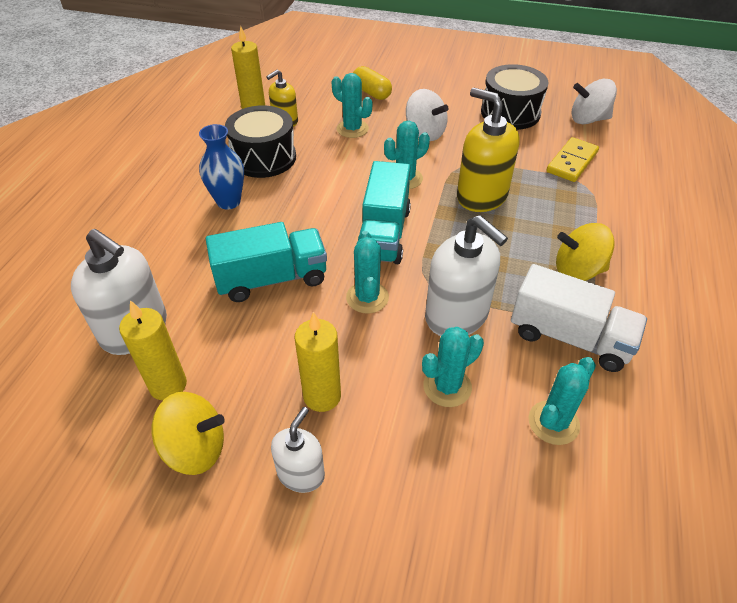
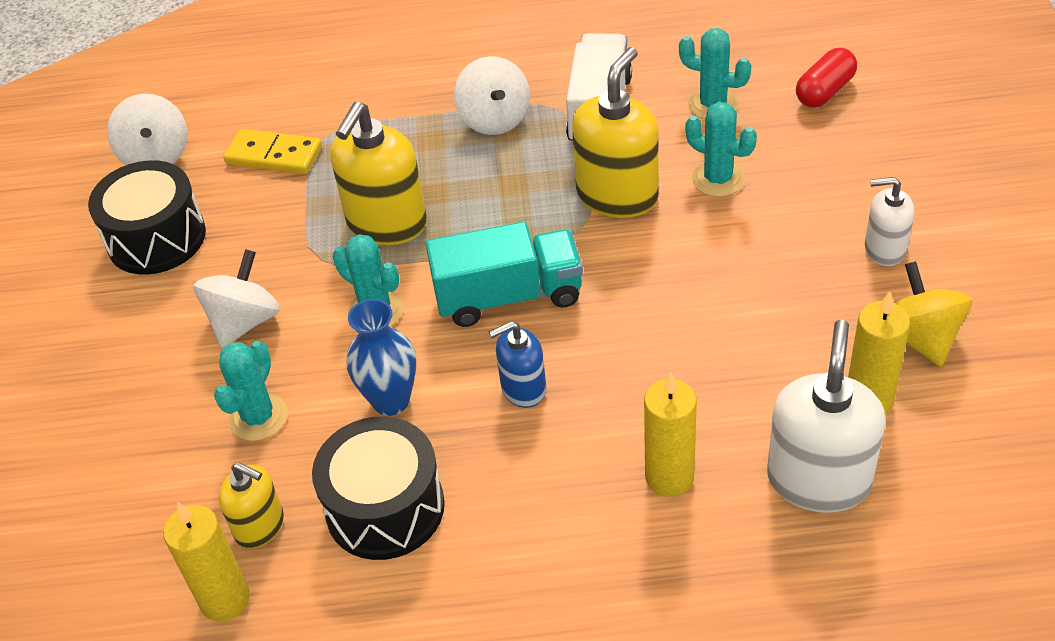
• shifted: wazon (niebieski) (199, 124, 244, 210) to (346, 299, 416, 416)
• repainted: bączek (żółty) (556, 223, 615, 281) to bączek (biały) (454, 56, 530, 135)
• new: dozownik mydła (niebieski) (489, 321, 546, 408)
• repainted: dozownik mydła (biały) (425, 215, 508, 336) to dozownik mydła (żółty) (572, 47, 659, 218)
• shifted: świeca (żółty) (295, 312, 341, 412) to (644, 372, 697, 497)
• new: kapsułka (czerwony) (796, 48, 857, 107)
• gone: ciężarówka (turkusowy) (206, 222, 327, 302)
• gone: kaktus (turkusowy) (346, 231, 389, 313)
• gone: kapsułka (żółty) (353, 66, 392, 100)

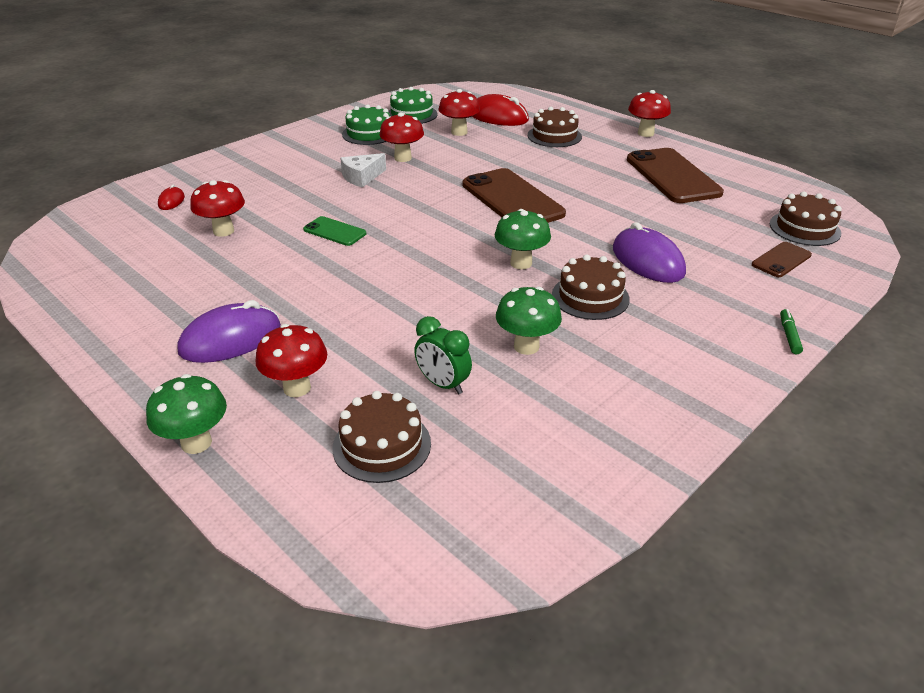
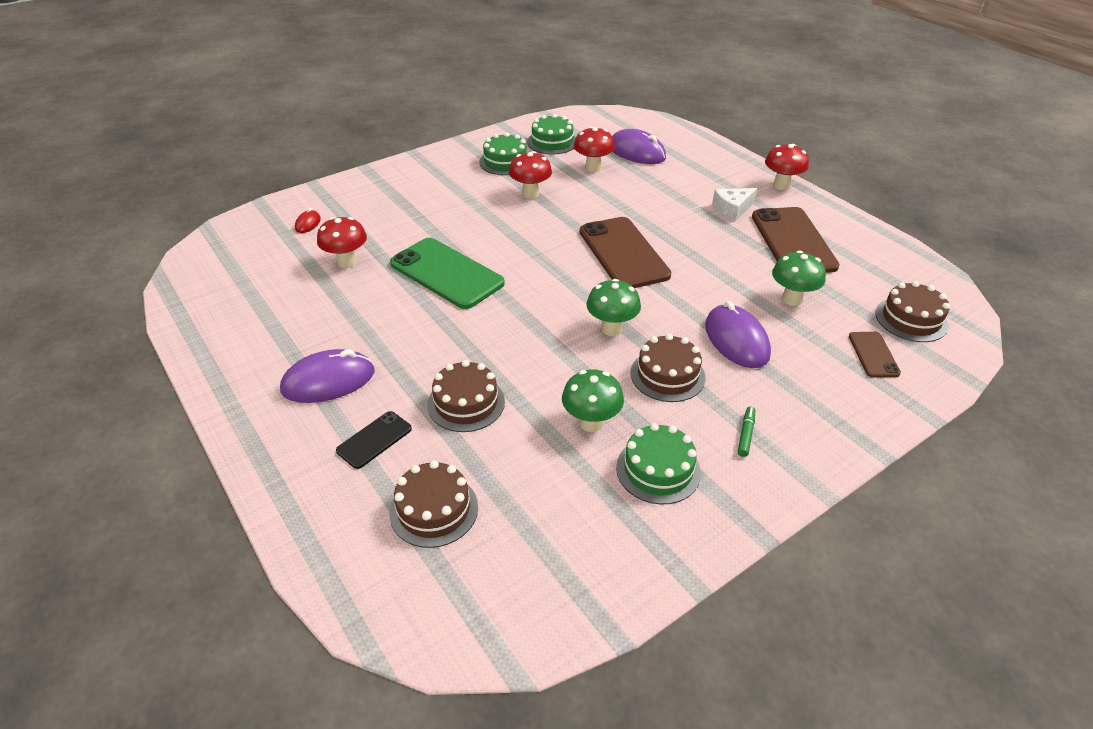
• swapped: grzyb (czerwony) (256, 324, 327, 397) to telefon (czarny) (336, 411, 412, 469)
• scaled: telefon (zielony) (303, 216, 366, 246) = (390, 238, 505, 309) x2.02
• shifted: tort (brązowy) (528, 107, 582, 147) to (427, 360, 505, 432)
• repainted: myszka (czerwony) (472, 94, 529, 126) to myszka (fioletowy) (612, 129, 666, 164)
• new: tort (zielony) (616, 423, 701, 504)
• shifted: ser (biały) (340, 153, 386, 188) to (712, 188, 757, 221)
• shifted: flamaster (zielony) (780, 309, 803, 354) to (738, 407, 755, 457)
• shifted: grzyb (zielony) (146, 374, 227, 454) to (772, 251, 826, 306)
• rotated: telefon (brązowy) (752, 242, 812, 277) = (849, 332, 901, 378) 60 degrees counterclockwise
• gone: budzik (zielony) (414, 316, 472, 394)

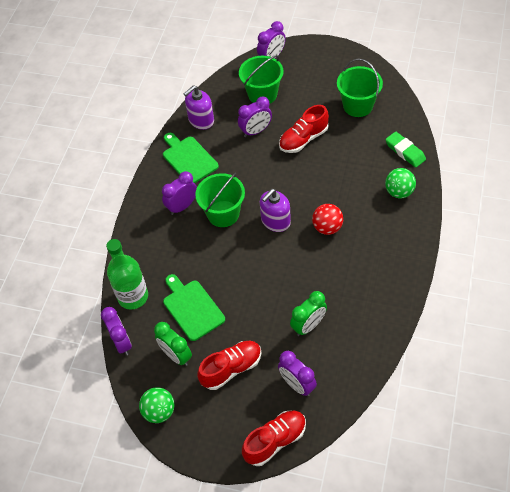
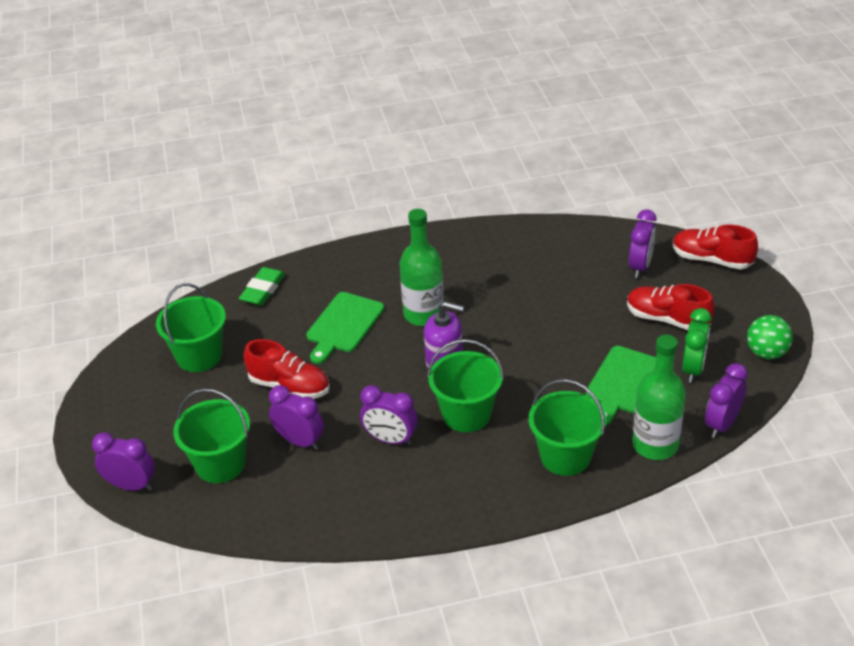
• shifted: deska do krojenia (zielony) (163, 133, 219, 183) to (306, 292, 384, 364)
• shifted: budzik (fioletowy) (162, 171, 197, 215) to (360, 385, 418, 445)
• swapped: piłka (czerwony) (312, 204, 343, 235) to butelka (zielony) (400, 209, 444, 326)
• new: wiadro (zielony) (529, 379, 606, 476)
• gone: dozownik mydła (fioletowy) (184, 85, 214, 130)
• gone: budzik (zielony) (290, 291, 327, 336)
• gone: piłka (zielony) (385, 168, 416, 198)

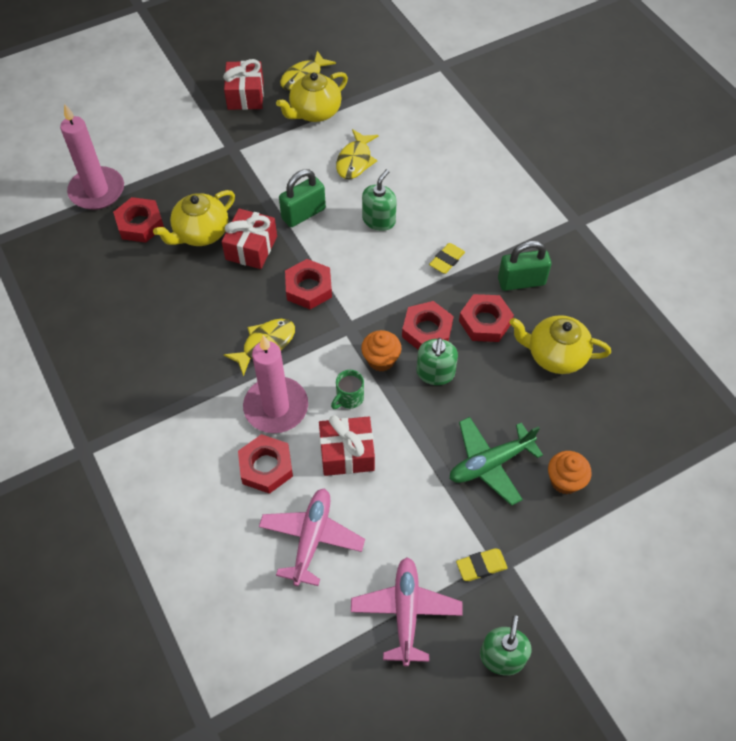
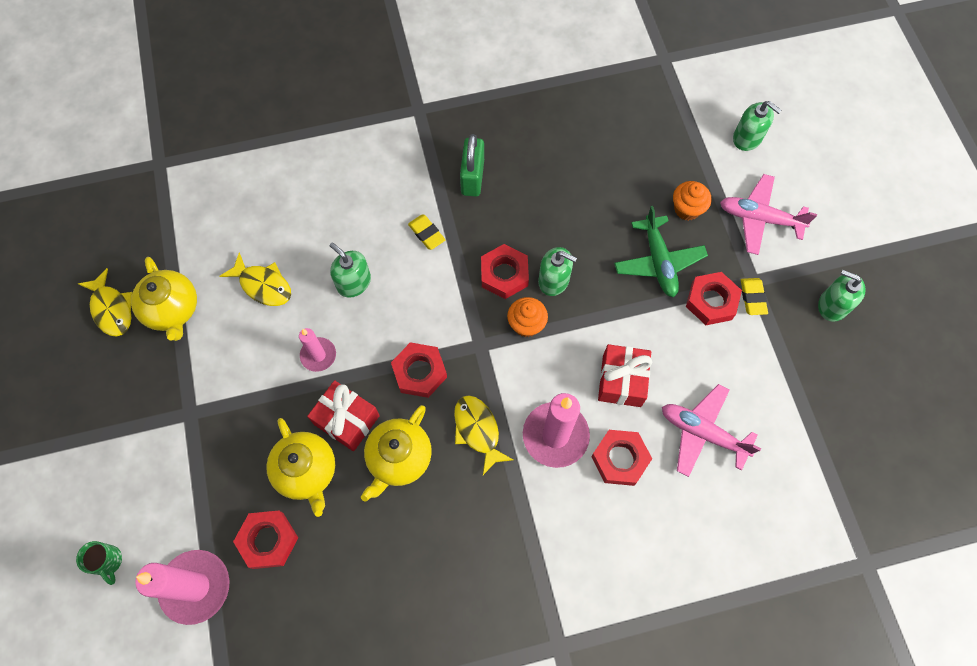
• shifted: kubek (zielony) (331, 370, 364, 409) to (76, 541, 122, 585)
• swapped: kłódka (zielony) (279, 169, 326, 227) to świeca (różowy) (299, 328, 336, 372)
• shifted: imbryk (żółty) (509, 315, 611, 374) to (361, 405, 432, 502)
• shifted: nakrętka (czerwony) (459, 294, 514, 342) to (686, 272, 742, 325)
• shifted: samolot (różowy) (351, 557, 463, 666) to (720, 174, 817, 255)
• new: dozownik mydła (zielony) (733, 101, 782, 151)
• gone: prezent (czerwony) (223, 59, 264, 110)

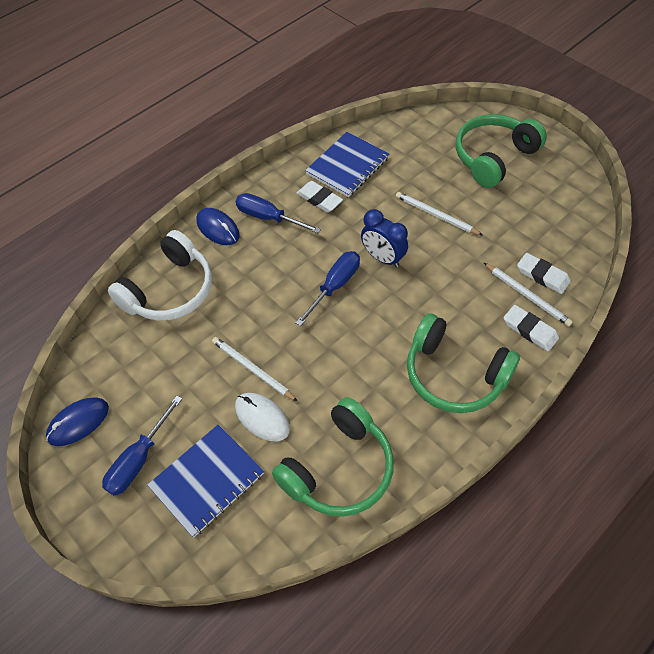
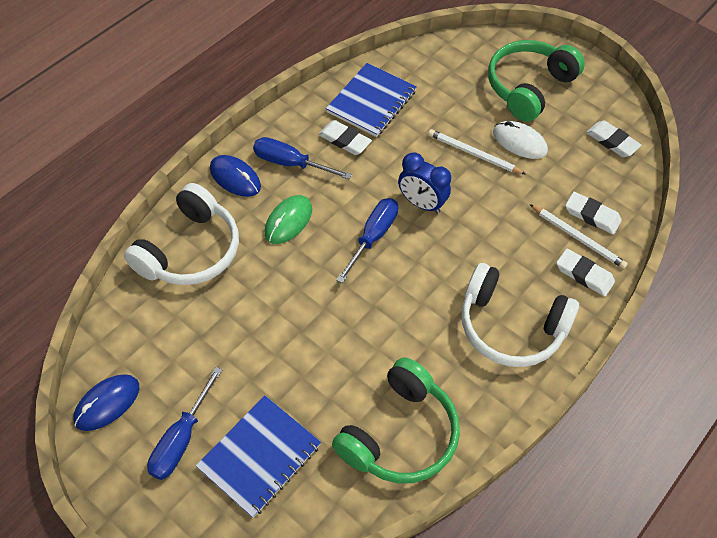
• new: myszka (zielony) (265, 195, 312, 244)
• repainted: słuchawki (zielony) (407, 314, 520, 413) to słuchawki (biały) (462, 263, 579, 367)
• shifted: myszka (biały) (235, 393, 290, 441) to (493, 121, 548, 159)
• new: gumka do mazania (biały) (586, 120, 641, 157)
• gone: ołówek (biały) (212, 337, 297, 401)

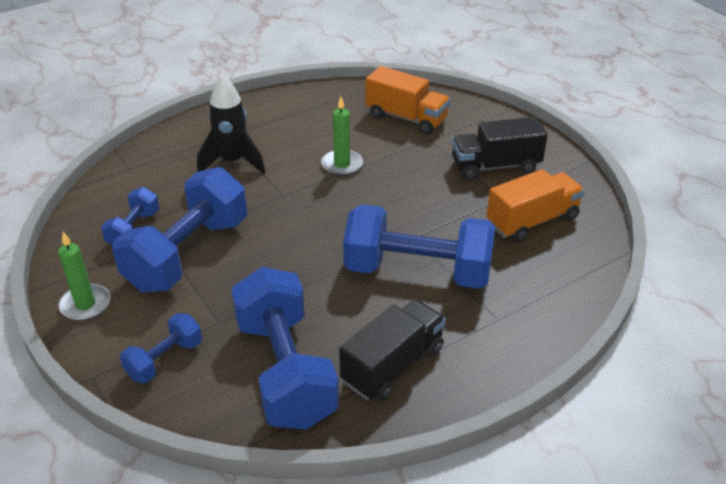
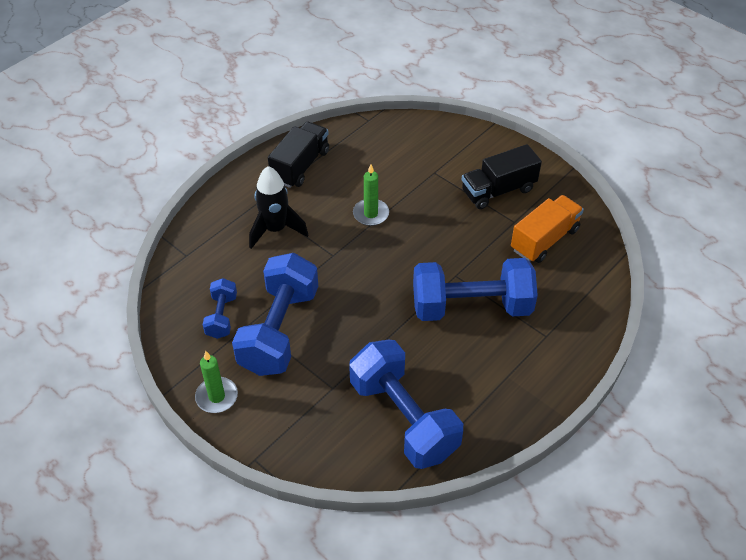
• shifted: ciężarówka (czarny) (339, 299, 446, 401) to (268, 122, 329, 188)
• gone: hantel (niebieski) (120, 313, 202, 383)
• gone: ciężarówka (pomarańczowy) (365, 66, 451, 134)

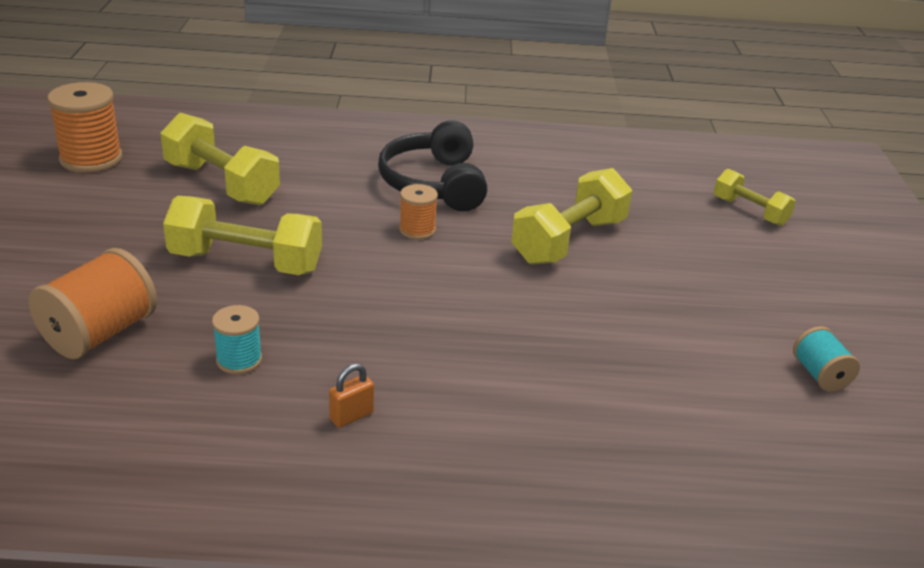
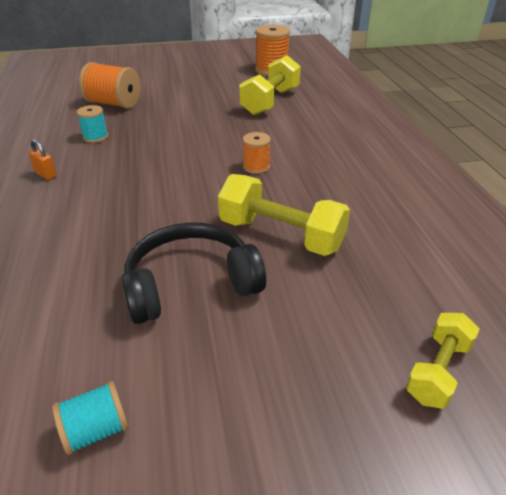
• shifted: słuchawki (czarny) (378, 120, 487, 211) to (122, 222, 266, 324)
• gone: hantel (żółty) (163, 196, 322, 275)

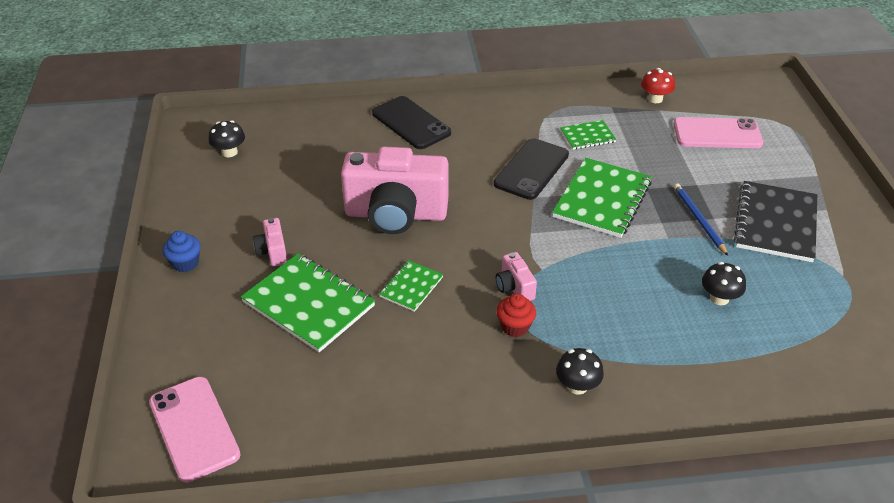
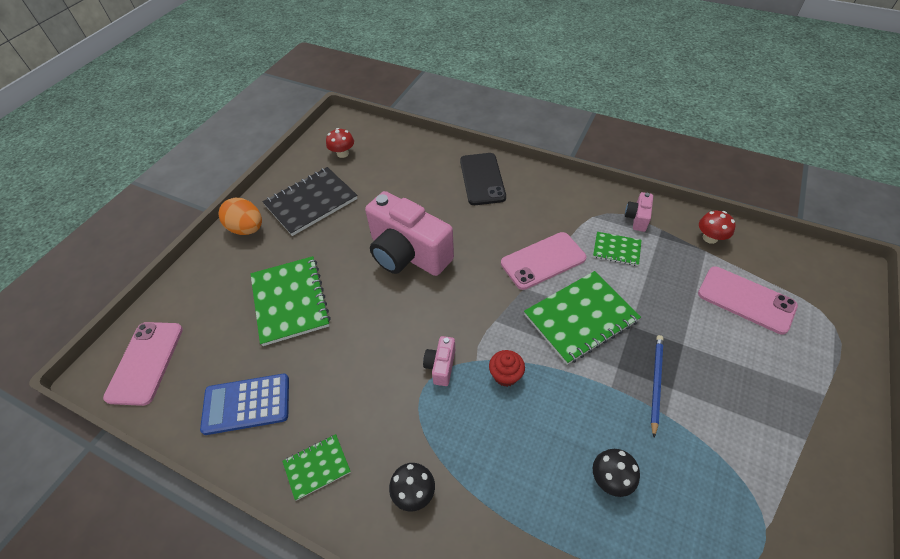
• new: kalkulator (niebieski) (200, 374, 289, 435)
• swapped: muffinka (niebieski) (163, 231, 201, 272) to jajko (pomarańczowy) (219, 198, 262, 235)
• shifted: zeszyt (czarny) (734, 181, 817, 262) to (263, 167, 358, 236)
• shifted: zeszyt (zielony) (379, 260, 443, 312) to (282, 434, 351, 501)
• repainted: grzyb (czarny) (208, 120, 245, 157) to grzyb (czerwony) (326, 128, 354, 158)
• shifted: muffinka (czerwony) (496, 293, 536, 337) to (489, 350, 525, 387)
• repainted: telefon (czarny) (494, 138, 569, 200) to telefon (różowy) (501, 232, 587, 290)
• shifted: aparat fotograficzny (różowy) (253, 218, 287, 266) to (625, 192, 653, 232)

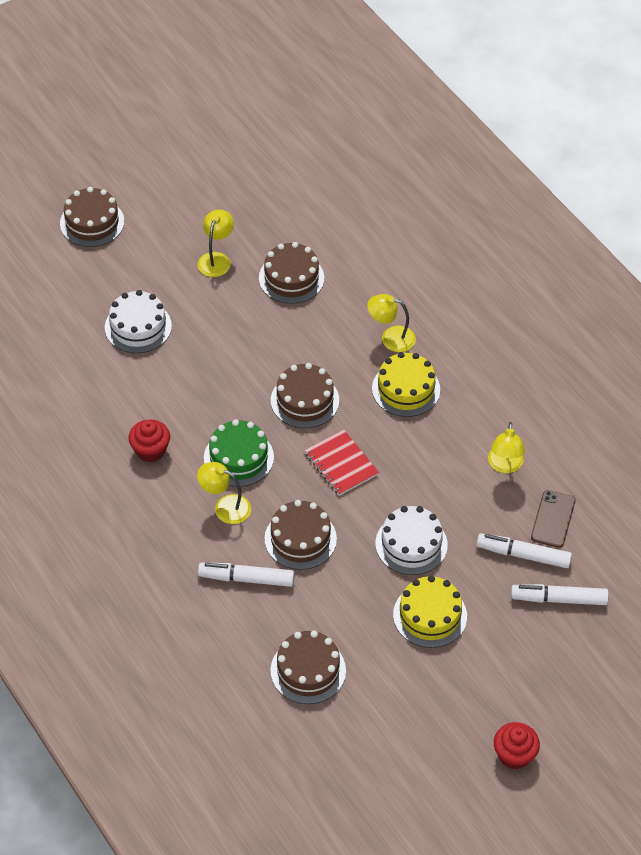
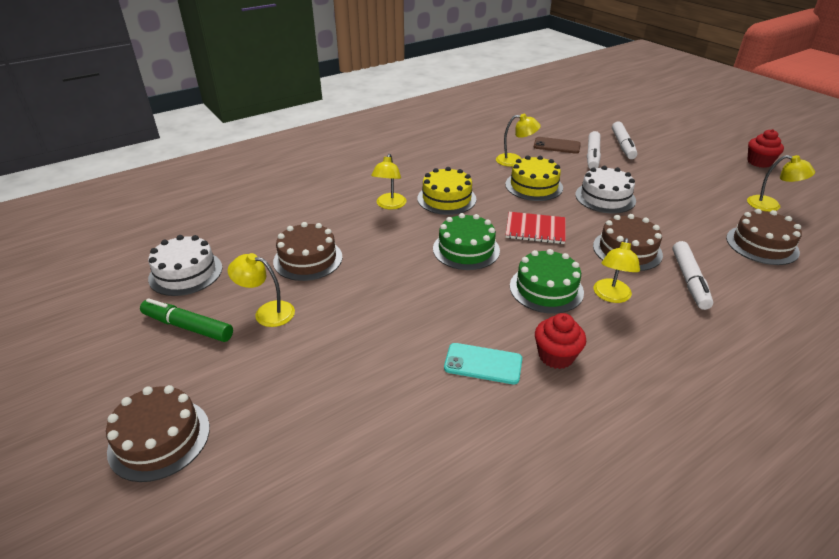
• new: flamaster (zielony) (140, 298, 233, 342)
• shifted: tort (biały) (105, 290, 172, 353) to (148, 235, 222, 296)
• repainted: tort (brązowy) (271, 363, 339, 428) to tort (zielony) (433, 213, 500, 270)
• new: telefon (turkusowy) (444, 343, 522, 384)
• shifted: tort (żółty) (393, 575, 467, 648) to (505, 156, 563, 201)
• rotated: zeszyt (czerwony) (305, 430, 379, 496) = (506, 212, 566, 244) 45 degrees clockwise
• new: lampka (żółty) (747, 155, 815, 212)

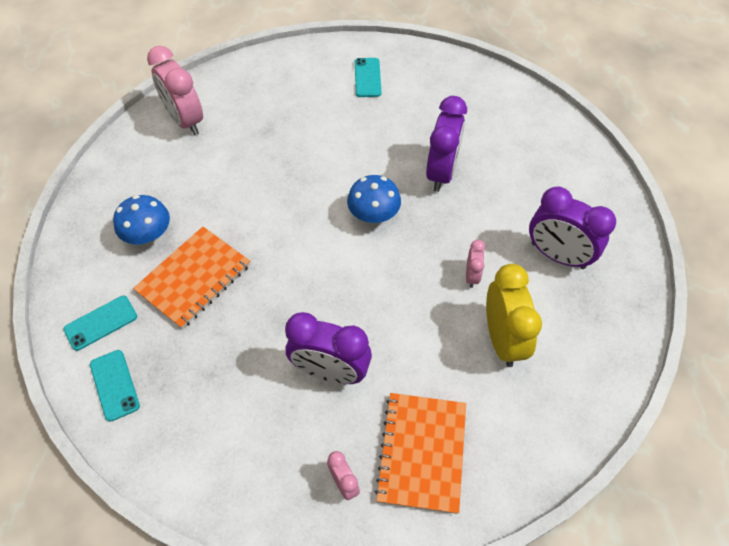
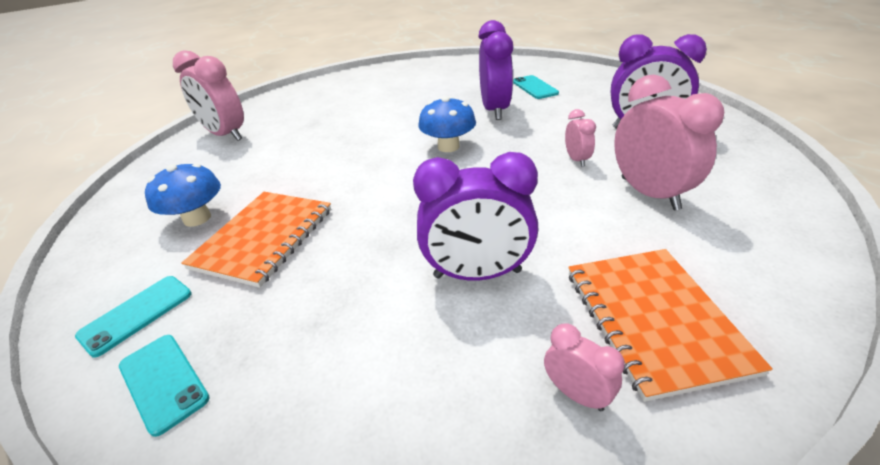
• shifted: telefon (turkusowy) (355, 58, 381, 97) to (513, 75, 559, 99)
• repainted: budzik (żółty) (486, 264, 542, 367) to budzik (różowy) (614, 74, 724, 210)

